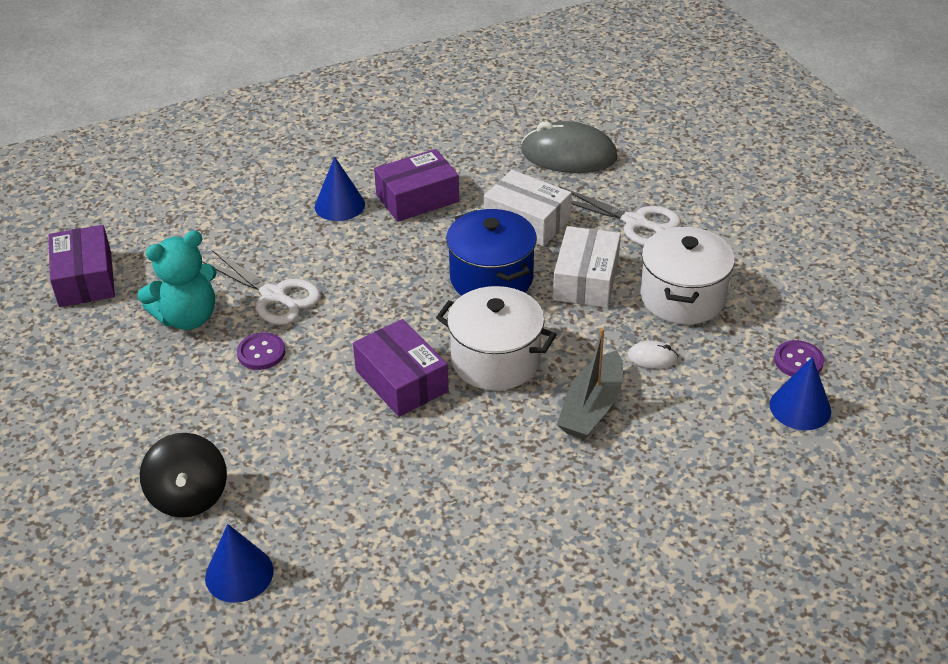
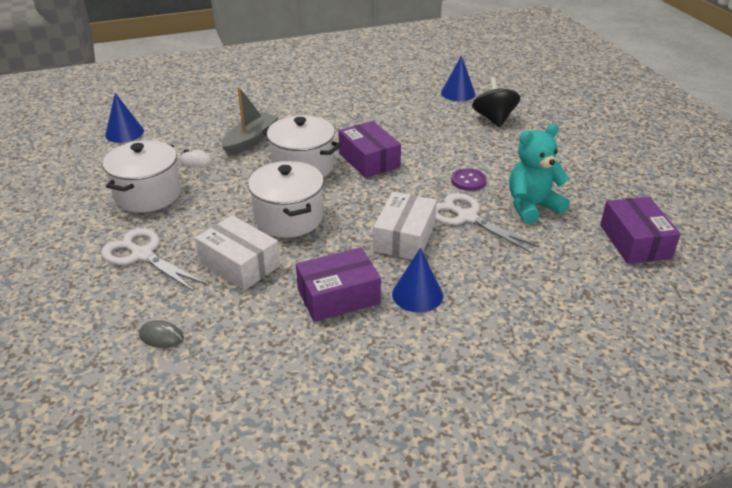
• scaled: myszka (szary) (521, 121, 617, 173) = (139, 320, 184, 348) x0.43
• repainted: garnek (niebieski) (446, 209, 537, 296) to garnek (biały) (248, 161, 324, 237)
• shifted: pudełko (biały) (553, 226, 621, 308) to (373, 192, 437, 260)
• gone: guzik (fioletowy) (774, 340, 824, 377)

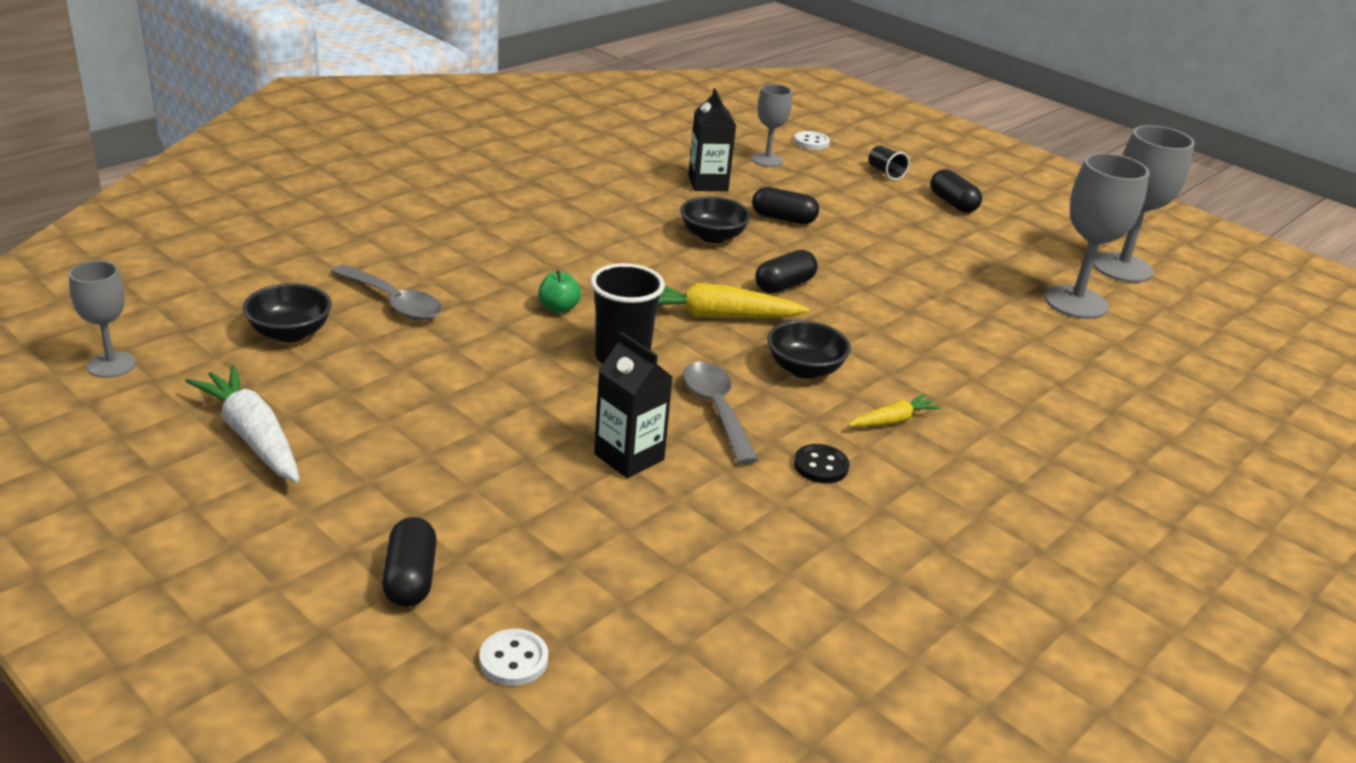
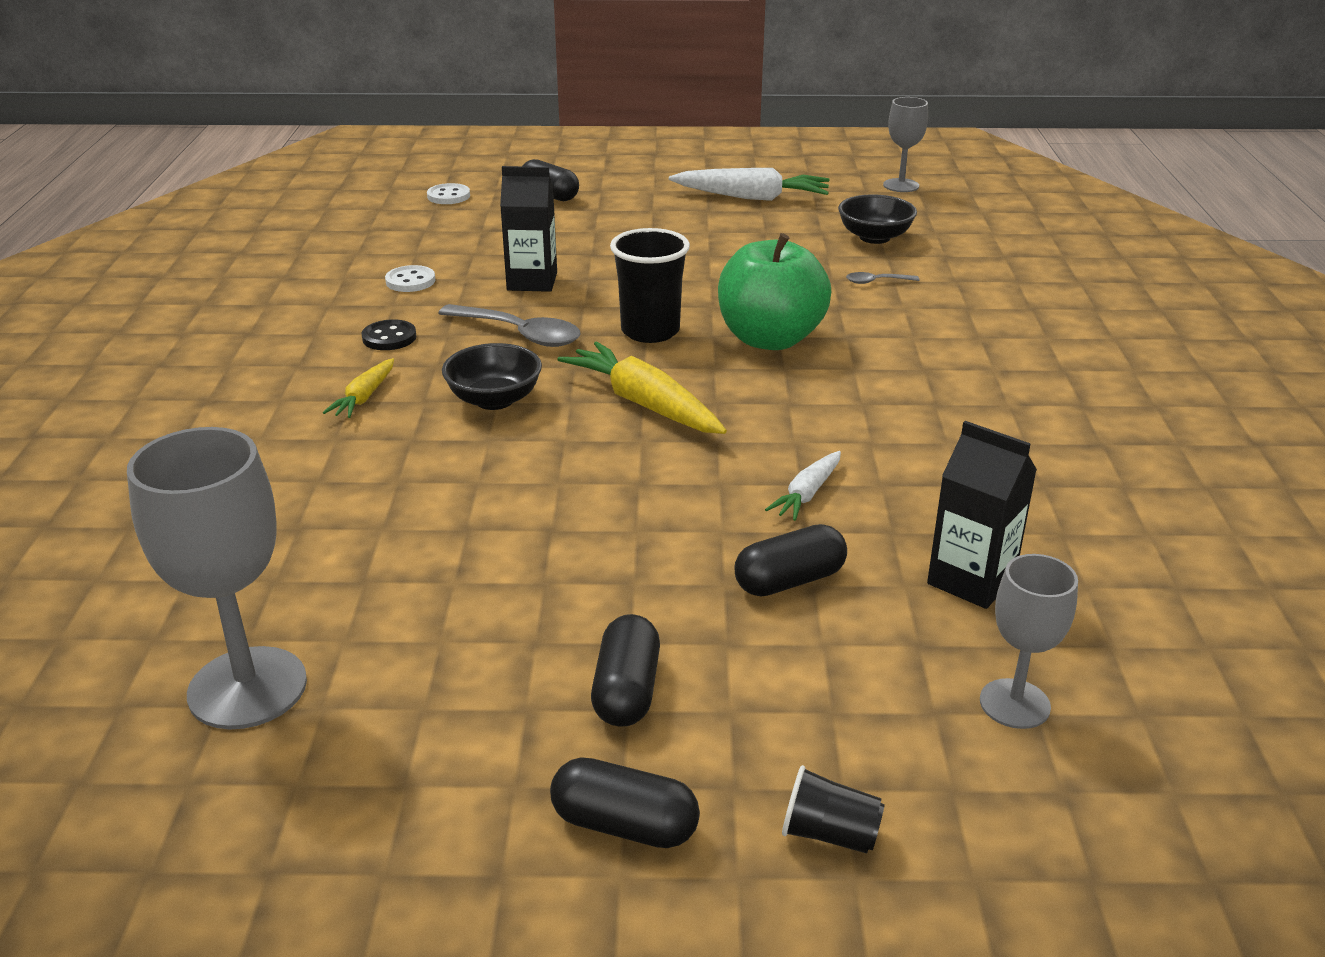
• shifted: guzik (biały) (794, 131, 830, 150) to (385, 265, 435, 292)
• rotated: marchewka (żółty) (658, 283, 809, 318) = (557, 341, 727, 434) 90 degrees counterclockwise
• shifted: kapsułka (czarny) (755, 250, 818, 293) to (591, 614, 660, 727)
• scaled: jabłko (zielony) (538, 270, 581, 313) = (718, 233, 831, 350) x2.32
• swapped: miska (czarny) (680, 196, 751, 243) to marchewka (biały) (765, 451, 841, 521)
• scaled: łyżka (szary) (331, 265, 442, 320) = (846, 272, 919, 284) x0.49
• gone: kielich (szary) (1093, 125, 1195, 283)

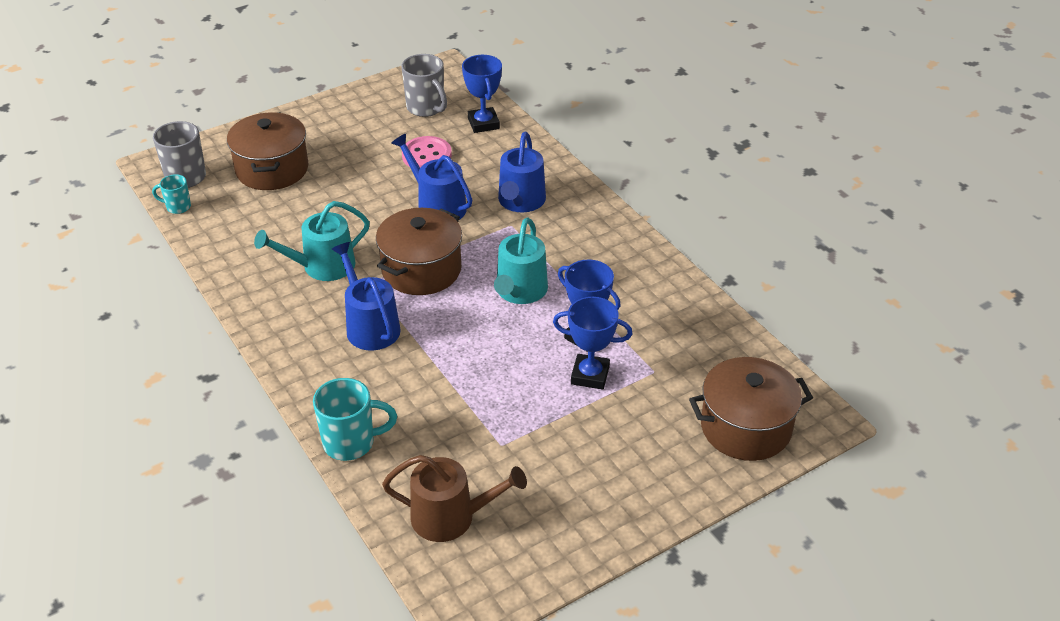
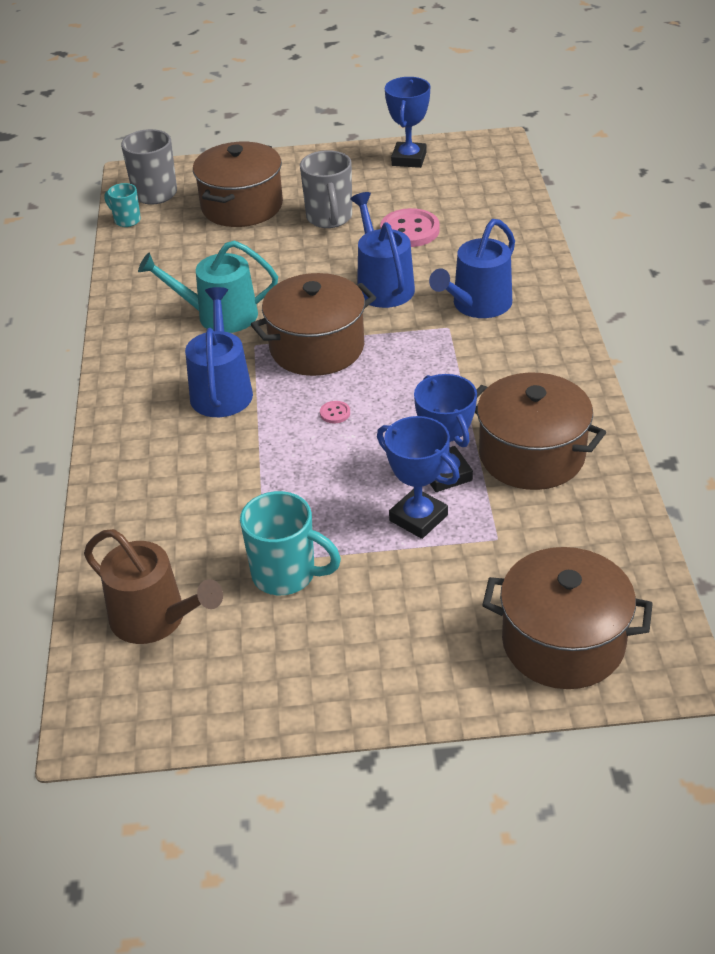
• shifted: kubek (turkusowy) (313, 378, 397, 461) to (240, 491, 341, 595)
• shifted: kubek (szary) (401, 54, 447, 117) to (300, 150, 352, 228)
• new: guzik (różowy) (320, 401, 350, 423)
• shifted: puchar (niebieski) (462, 55, 502, 133) to (385, 77, 430, 168)
• new: garnek (brązowy) (475, 373, 606, 490)
• gone: konewka (turkusowy) (494, 218, 548, 304)

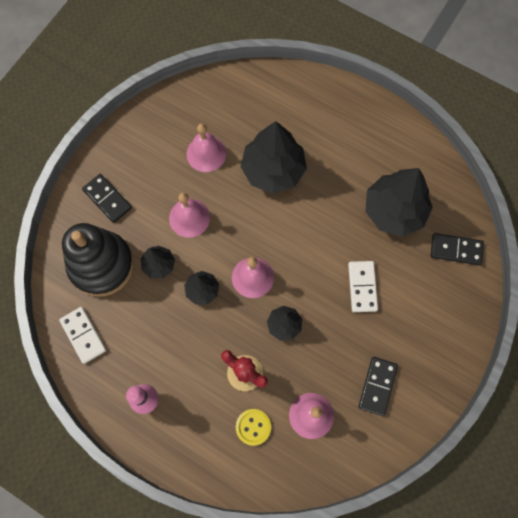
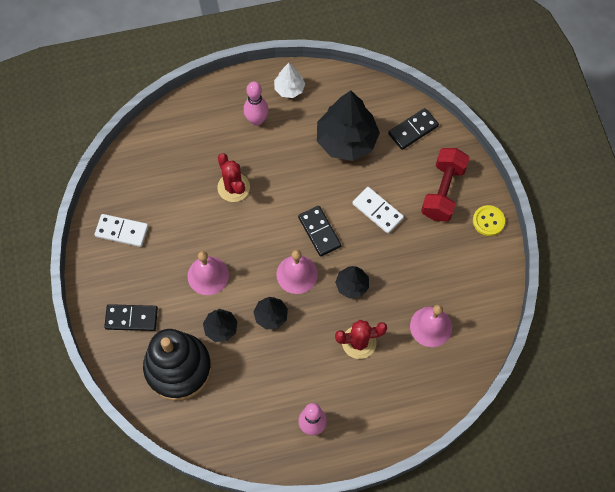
• shifted: kostka domina (biały) (59, 307, 106, 364) to (95, 214, 148, 247)
• swapped: drzewko (czarny) (241, 121, 307, 194) to kaktus (czerwony) (217, 153, 250, 202)
• new: kręgiel (różowy) (244, 82, 269, 126)
• new: drzewko (biały) (274, 63, 305, 98)
• shifted: kostka domina (czarny) (358, 357, 398, 416) to (298, 206, 341, 257)
• new: hantel (czerwony) (421, 148, 469, 222)
• shifted: guzik (żółty) (236, 409, 271, 446) to (473, 205, 505, 236)
• gone: dzwonek (różowy) (187, 123, 226, 172)

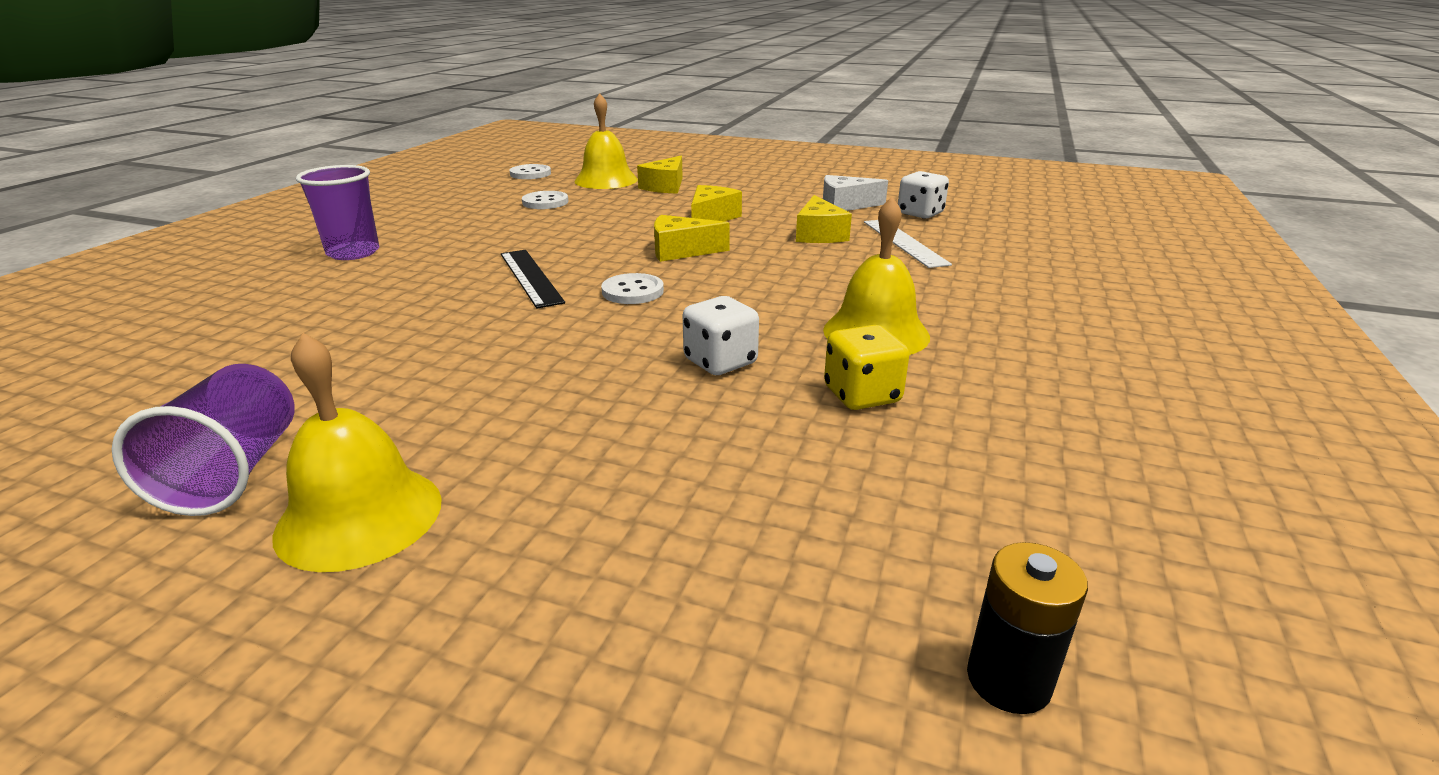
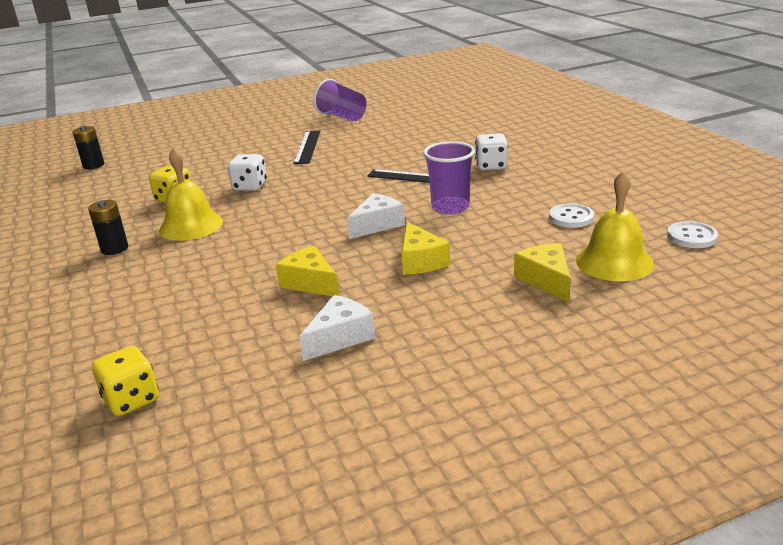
• new: bateria (czarny) (88, 200, 128, 255)
• new: kostka do gry (żółty) (92, 346, 159, 416)
• new: linijka (czarny) (293, 131, 320, 164)
• repainted: ser (żółty) (654, 215, 730, 262) to ser (biały) (347, 193, 405, 239)
• shifted: szklanka (fioletowy) (296, 165, 379, 260) to (423, 141, 475, 214)
• shifted: kostka do gry (biały) (898, 171, 949, 219) to (475, 133, 508, 170)
• gone: dzwonek (żółty) (272, 333, 442, 572)
• gone: guzik (biały) (601, 273, 664, 304)
• gone: linijka (biały) (864, 220, 952, 268)

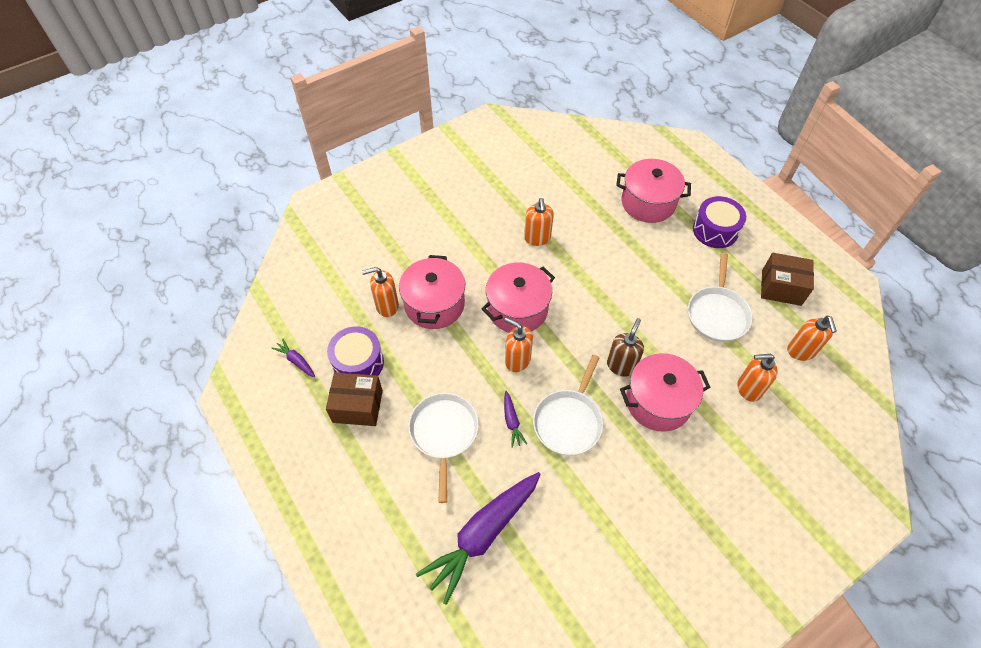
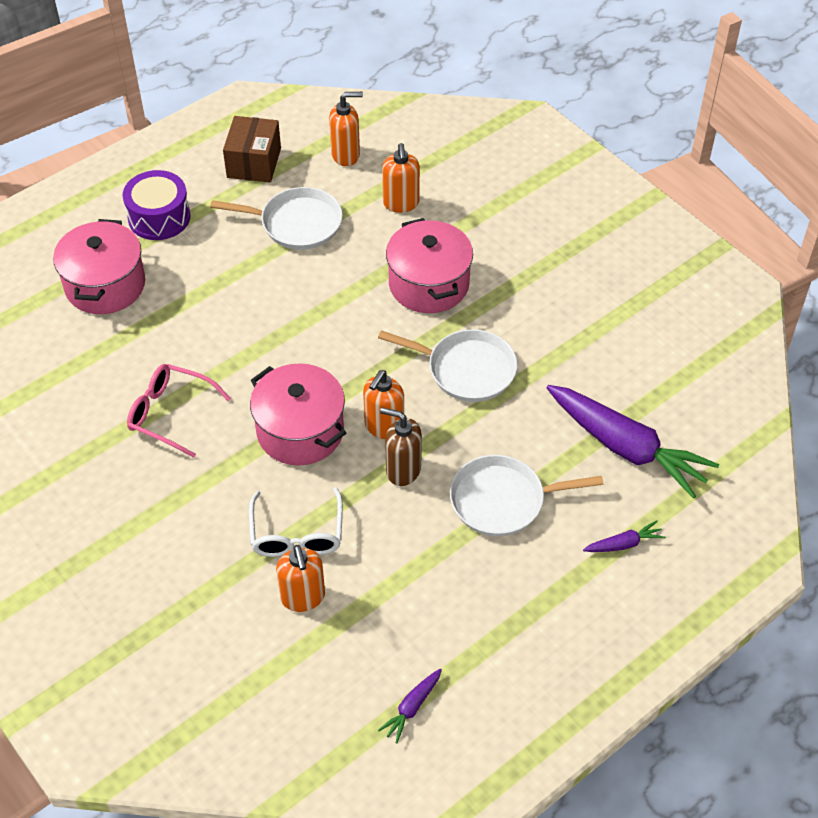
• swapped: dozownik mydła (pomarańczowy) (524, 198, 554, 246) to okulary (różowy) (127, 364, 231, 458)
• swapped: garnek (różowy) (399, 255, 465, 329) to okulary (biały) (249, 487, 343, 557)
• shifted: dozownik mydła (brązowy) (607, 318, 644, 377) to (380, 407, 422, 486)
• shifted: marchewka (fioletowy) (504, 391, 527, 448) to (583, 520, 666, 552)
• gone: pudełko (brązowy) (326, 372, 383, 426)
• gone: bęben (fioletowy) (327, 326, 384, 376)

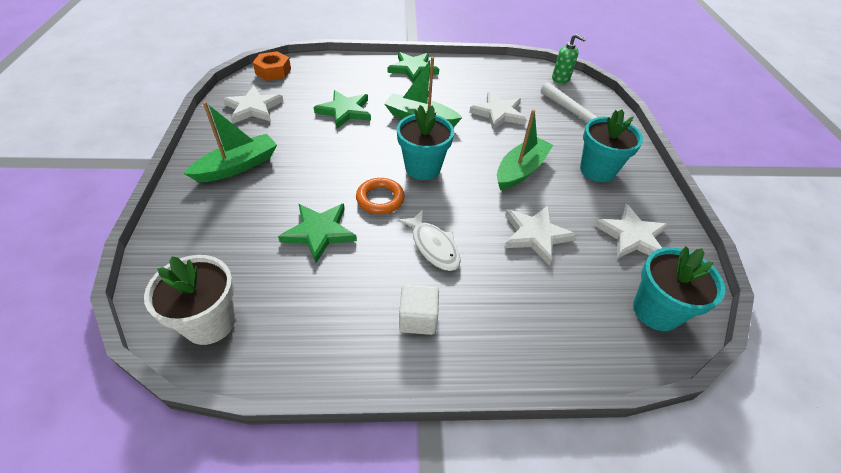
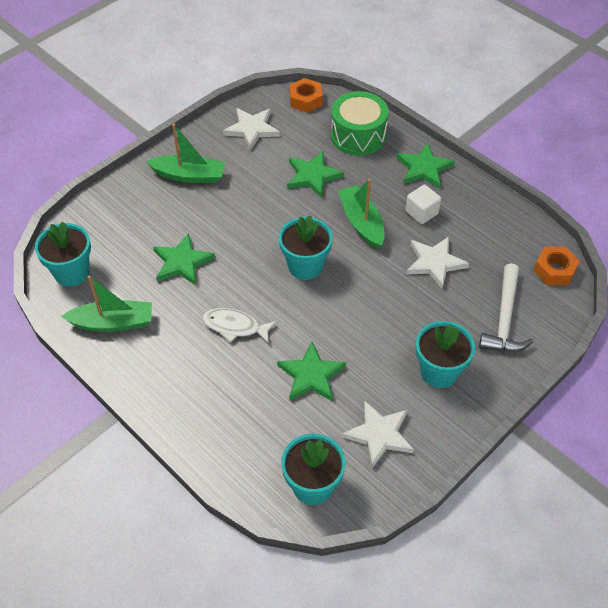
• repainted: doniczka (biały) (144, 255, 235, 345) to doniczka (turkusowy) (35, 222, 91, 287)
• shifted: łódka (zielony) (497, 110, 553, 190) to (61, 275, 152, 332)
• rotated: ryba (biały) (397, 209, 461, 271) = (203, 308, 277, 344) 90 degrees clockwise
• repainted: gwiazda (biały) (504, 206, 577, 266) to gwiazda (zielony) (277, 342, 346, 401)
• new: bęben (zielony) (331, 91, 389, 156)
• shifted: sześcian (biały) (399, 284, 439, 335) to (405, 185, 441, 224)
• swapped: dozownik mydła (zielony) (552, 34, 586, 84) to nakrętka (pomarańczowy) (534, 247, 579, 285)
• gone: pierścień (pomarańczowy) (356, 178, 405, 214)

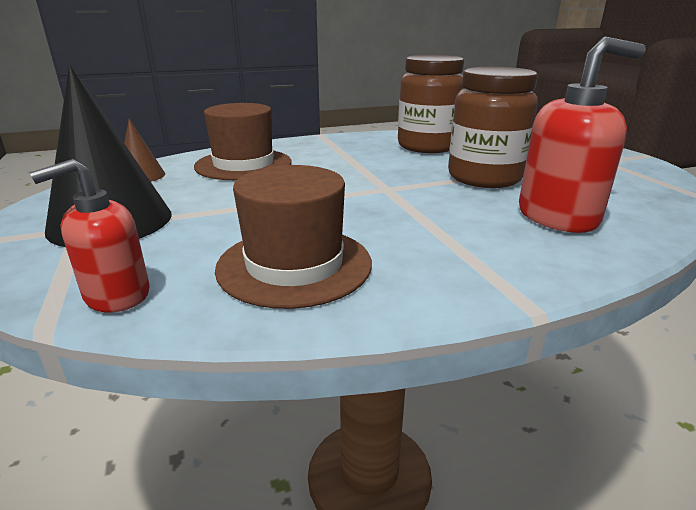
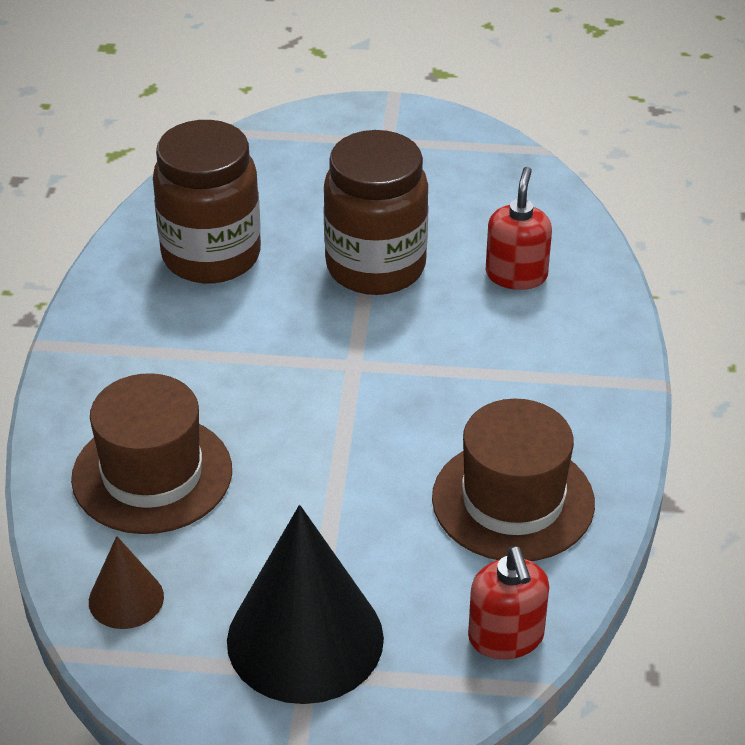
• scaled: dozownik mydła (czerwony) (519, 37, 646, 233) = (486, 167, 552, 290) x0.63

